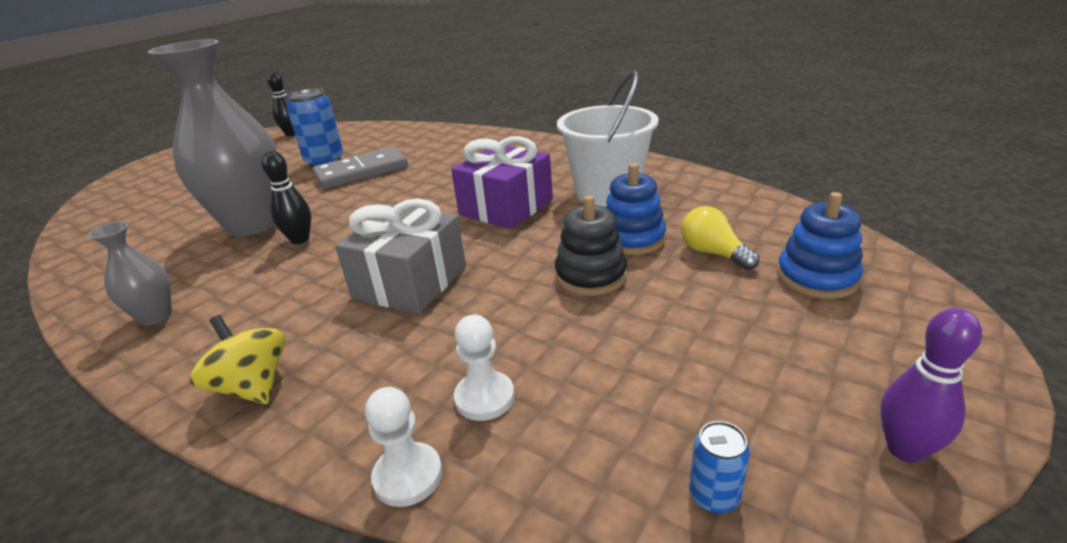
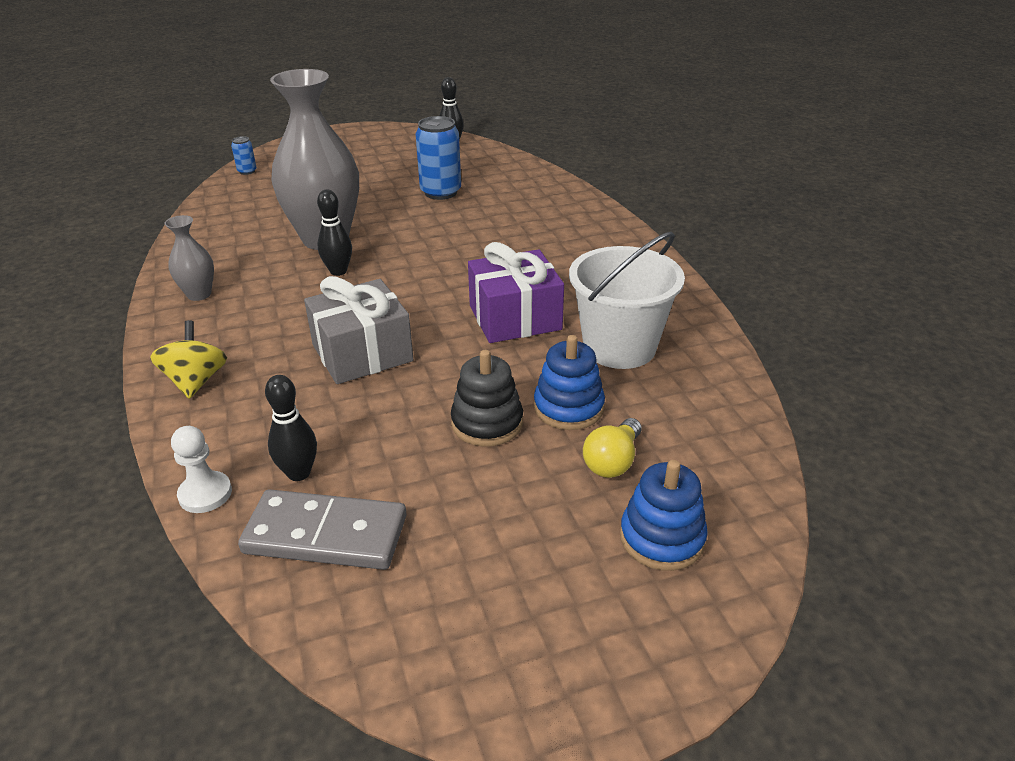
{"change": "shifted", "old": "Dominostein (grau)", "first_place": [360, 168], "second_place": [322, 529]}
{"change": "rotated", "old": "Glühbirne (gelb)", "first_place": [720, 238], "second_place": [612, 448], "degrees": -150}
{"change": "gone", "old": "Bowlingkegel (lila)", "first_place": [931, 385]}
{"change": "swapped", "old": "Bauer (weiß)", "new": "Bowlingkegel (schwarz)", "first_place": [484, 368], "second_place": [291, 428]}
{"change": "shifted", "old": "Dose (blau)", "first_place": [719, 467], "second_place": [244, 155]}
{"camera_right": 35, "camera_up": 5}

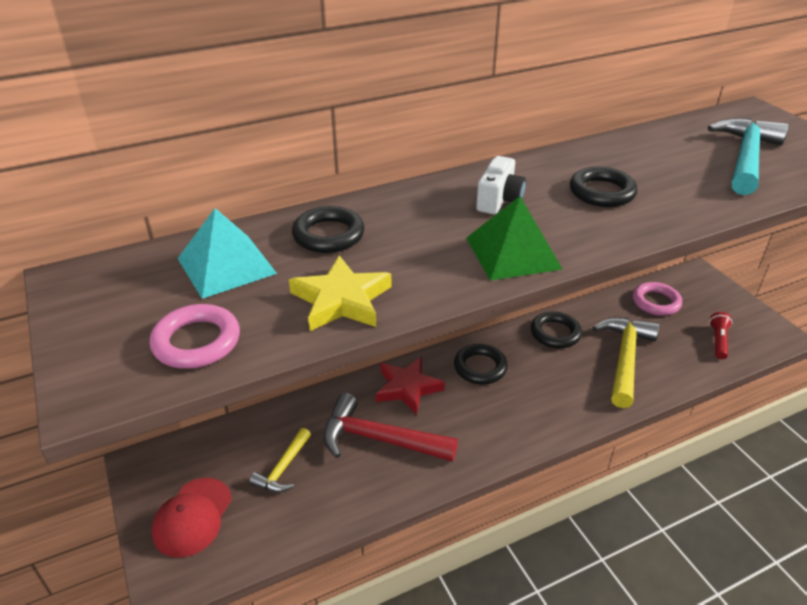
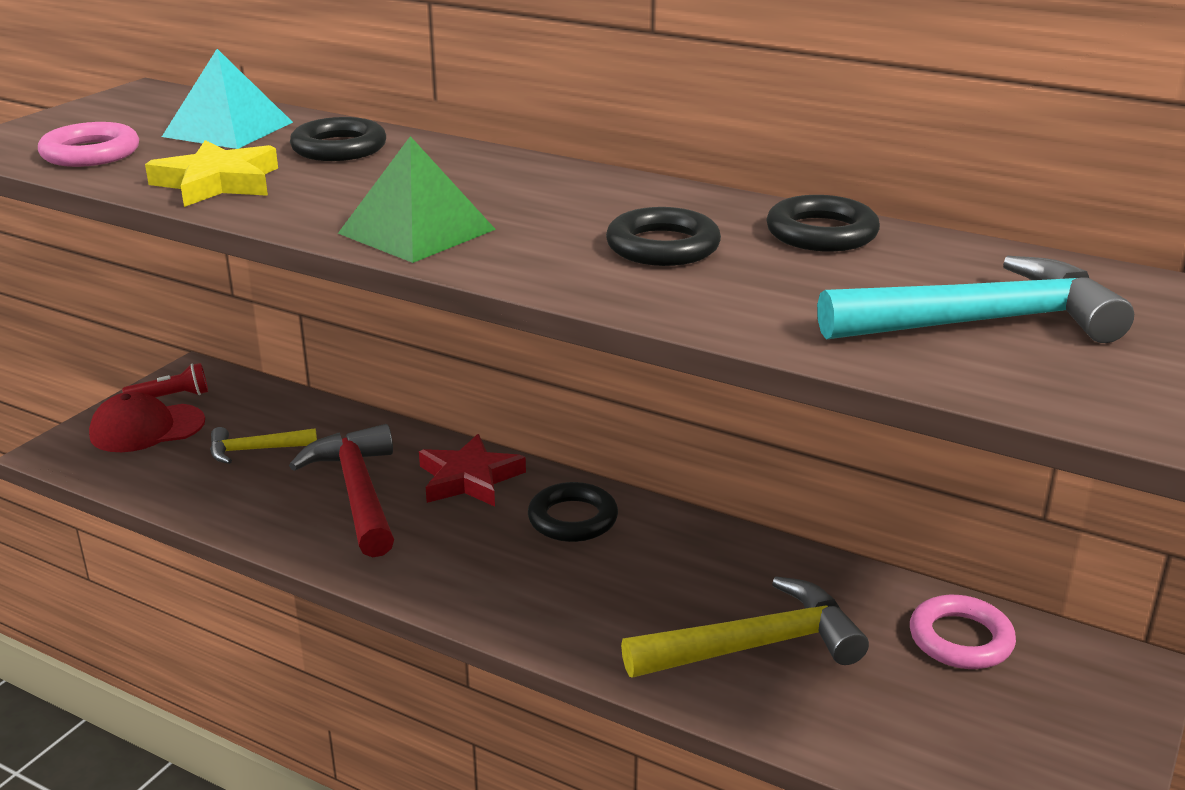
{"change": "gone", "old": "Kamera (weiß)", "first_place": [501, 185]}
{"change": "shifted", "old": "Ring (schwarz)", "first_place": [556, 329], "second_place": [823, 223]}
{"change": "shifted", "old": "Taschenlampe (rot)", "first_place": [720, 335], "second_place": [165, 380]}
{"camera_right": 55, "camera_up": -10}

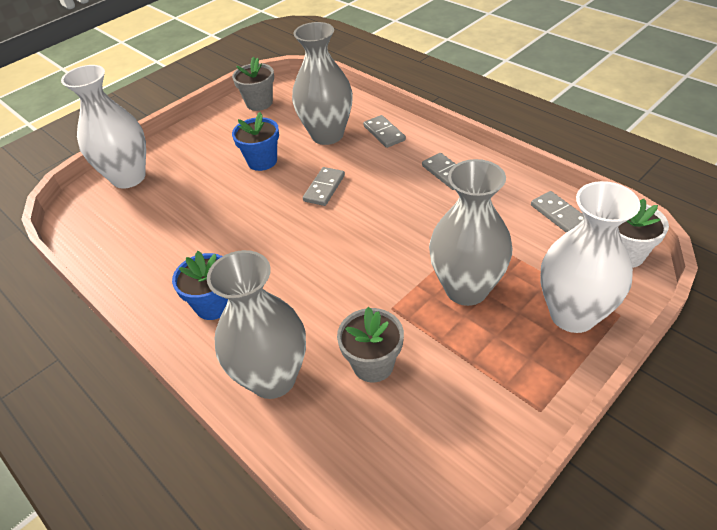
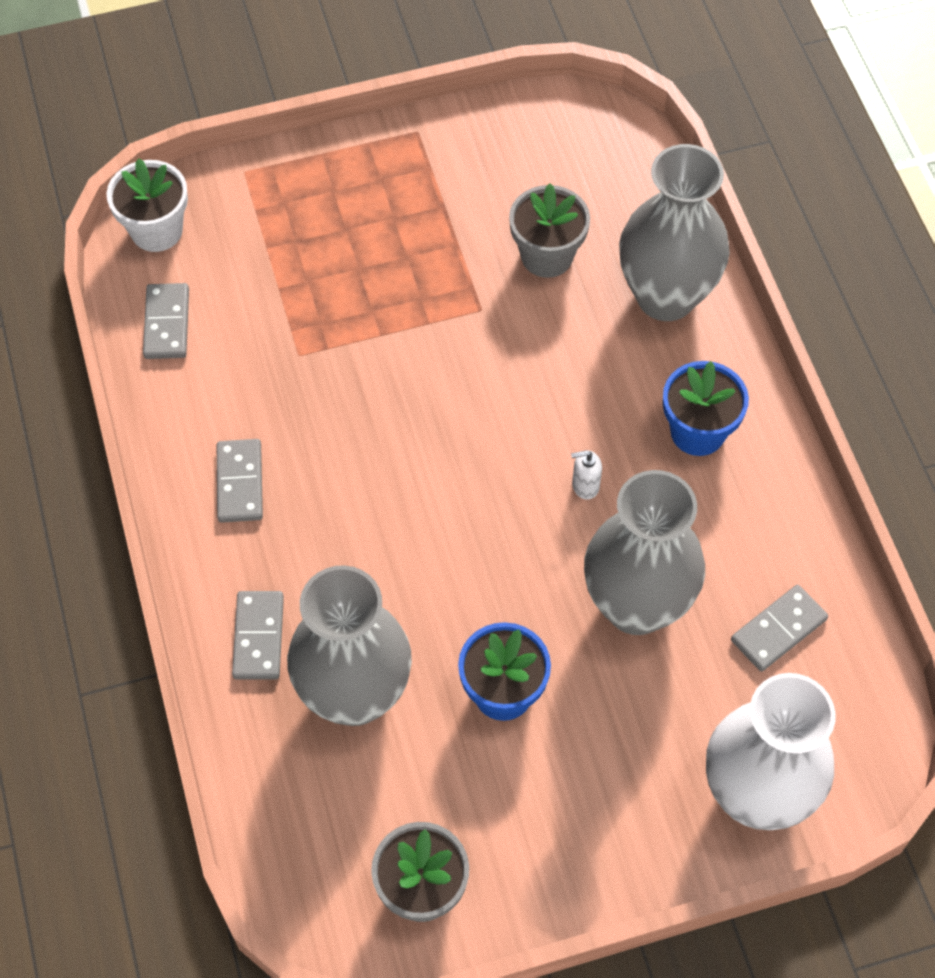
{"change": "shifted", "old": "Vase (grau)", "first_place": [470, 232], "second_place": [644, 552]}
{"change": "shifted", "old": "Dominostein (grau)", "first_place": [324, 186], "second_place": [779, 628]}
{"change": "gone", "old": "Vase (weiß)", "first_place": [590, 257]}
{"change": "new", "new": "Seifenspender (weiß)", "second_place": [586, 475]}
{"camera_right": -155, "camera_up": 15}

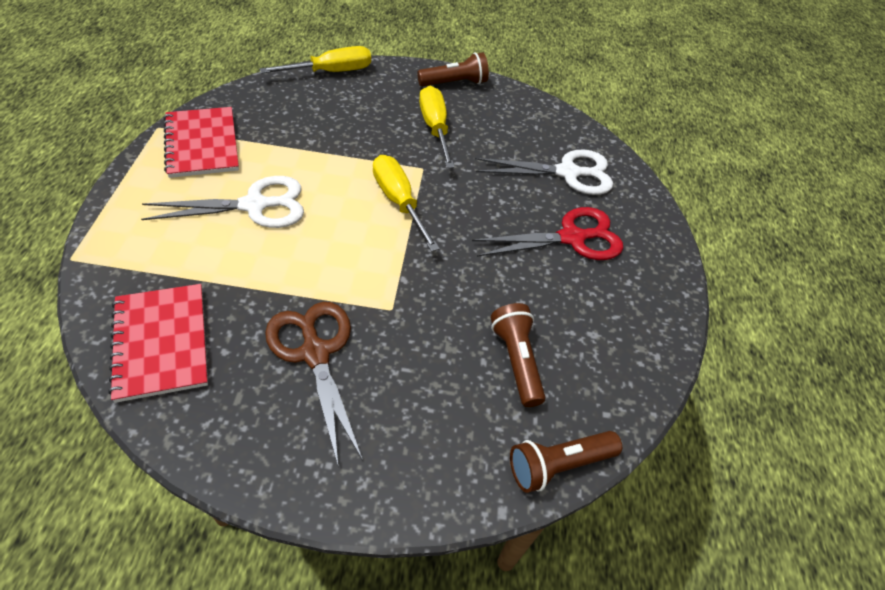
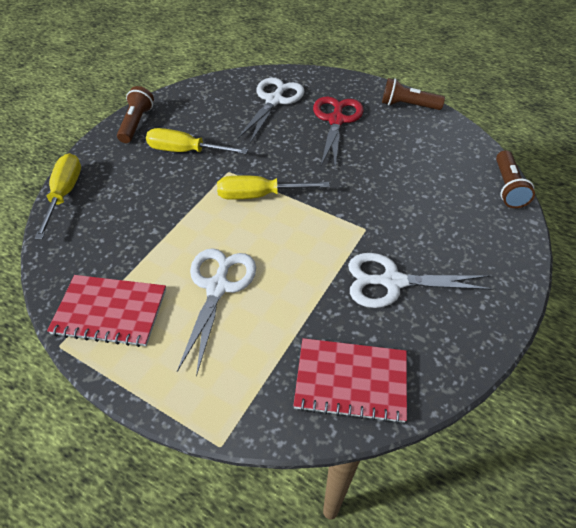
{"change": "repainted", "old": "Schere (braun)", "new": "Schere (weiß)", "first_place": [314, 383], "second_place": [421, 280]}
{"change": "shifted", "old": "Taschenlampe (braun)", "first_place": [518, 355], "second_place": [413, 94]}
{"camera_right": -60, "camera_up": 0}

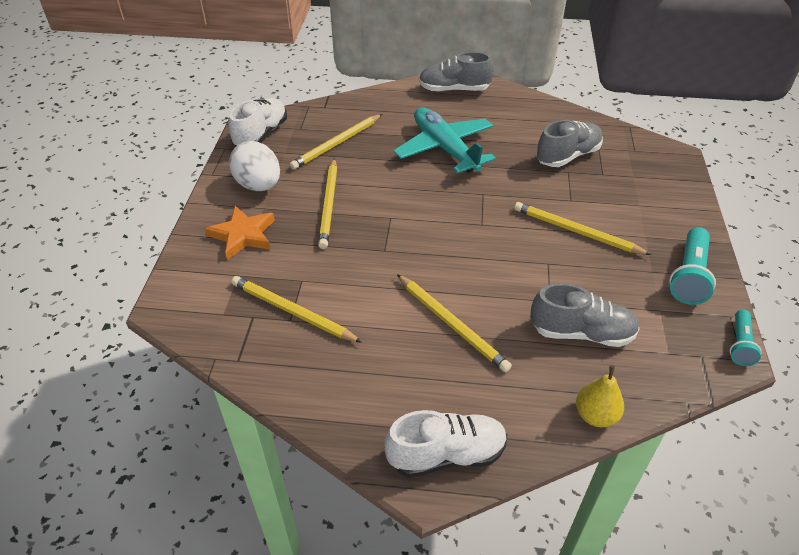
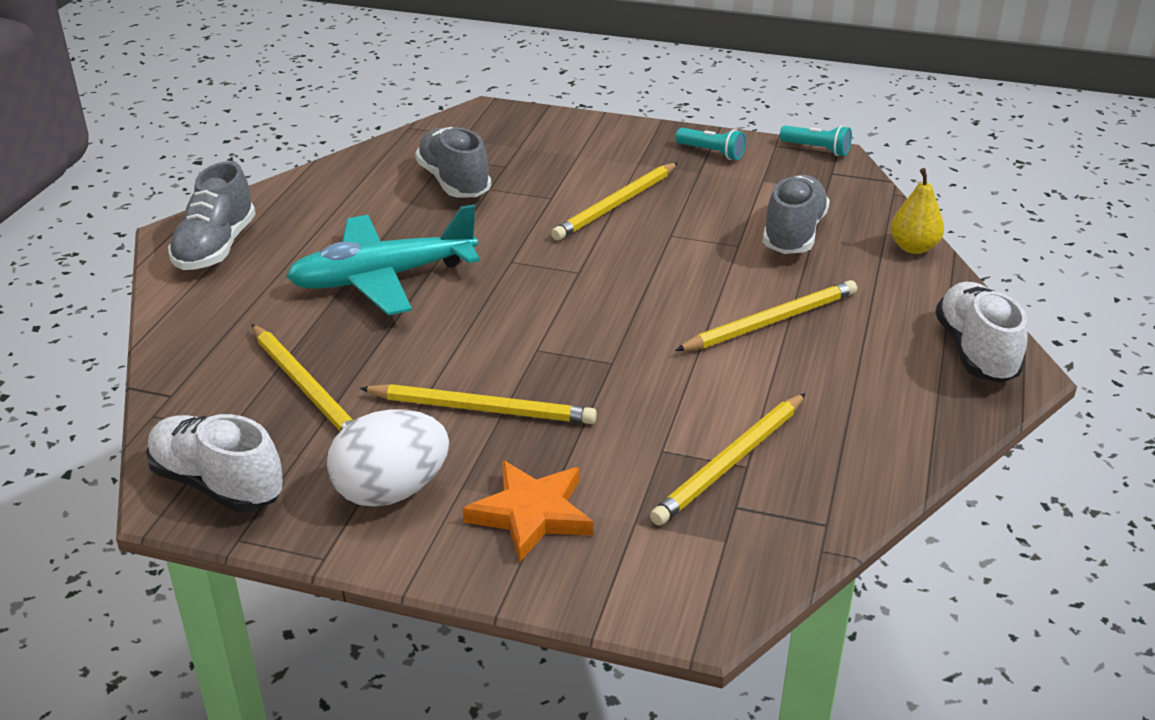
{"change": "scaled", "old": "Taschenlampe (türkis)", "first_place": [692, 266], "second_place": [711, 144], "factor": 0.62}
{"camera_right": -80, "camera_up": -10}

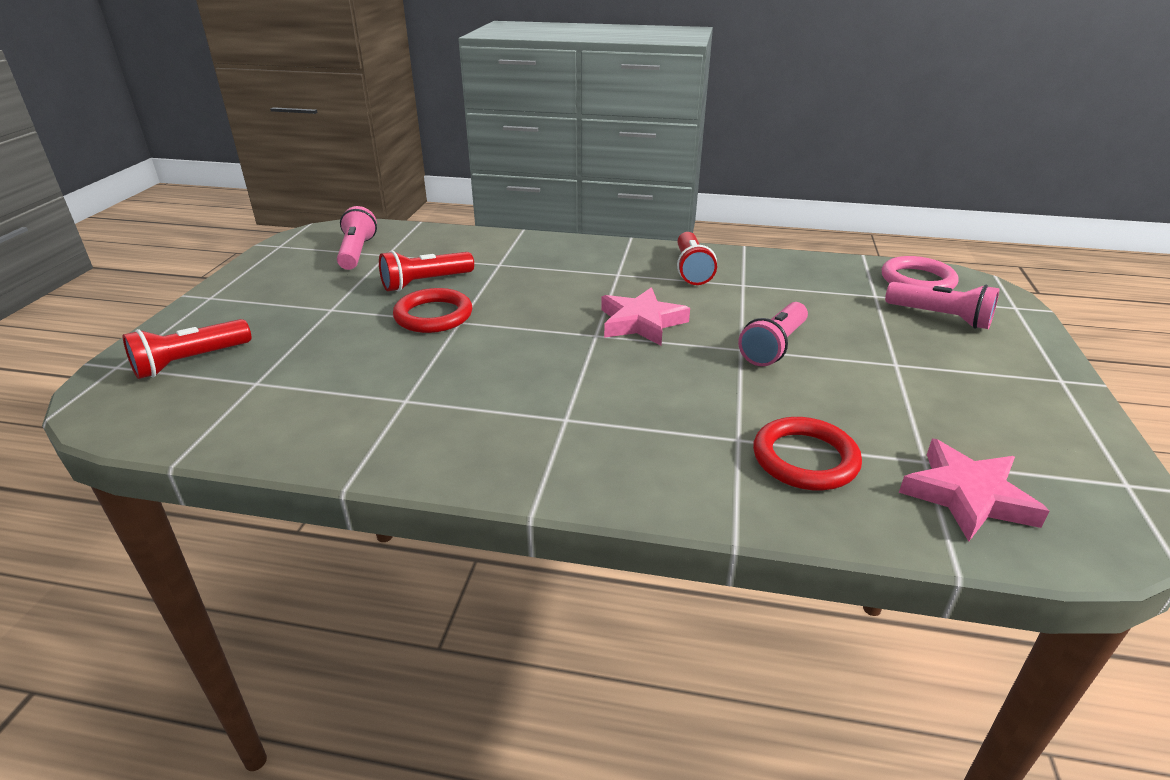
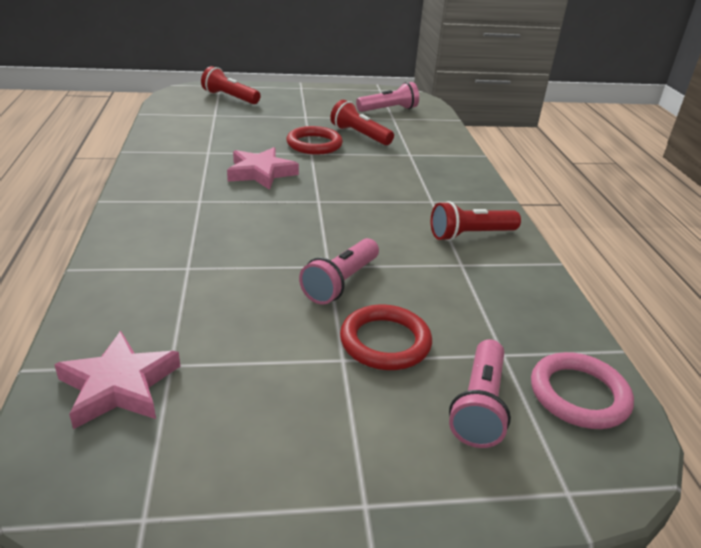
{"change": "shifted", "old": "Stern (rosa)", "first_place": [645, 317], "second_place": [263, 168]}
{"change": "rotated", "old": "Taschenlampe (rosa)", "first_place": [773, 334], "second_place": [339, 271], "degrees": -75}
{"change": "shifted", "old": "Ring (rot)", "first_place": [807, 453], "second_place": [386, 337]}
{"camera_right": 70, "camera_up": 0}

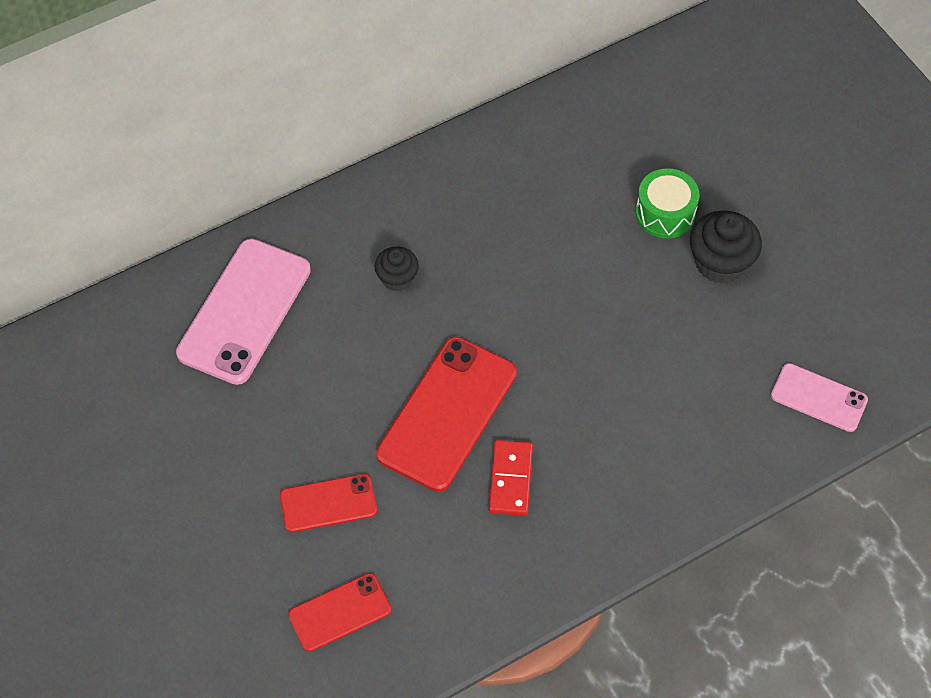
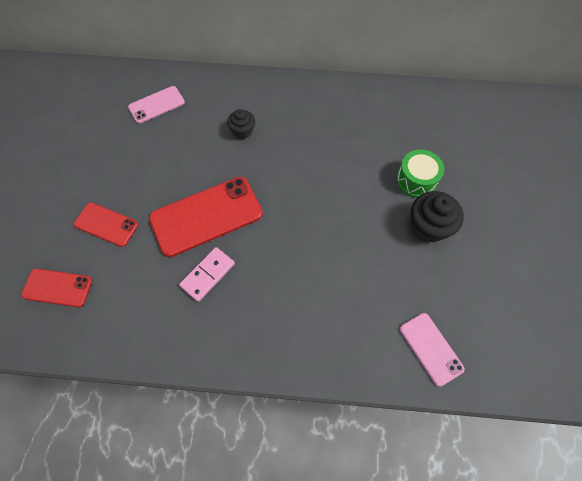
{"change": "scaled", "old": "Handy (rosa)", "first_place": [243, 312], "second_place": [156, 105], "factor": 0.56}
{"change": "repainted", "old": "Dominostein (rot)", "new": "Dominostein (rosa)", "first_place": [511, 478], "second_place": [207, 274]}
{"camera_right": 35, "camera_up": 5}

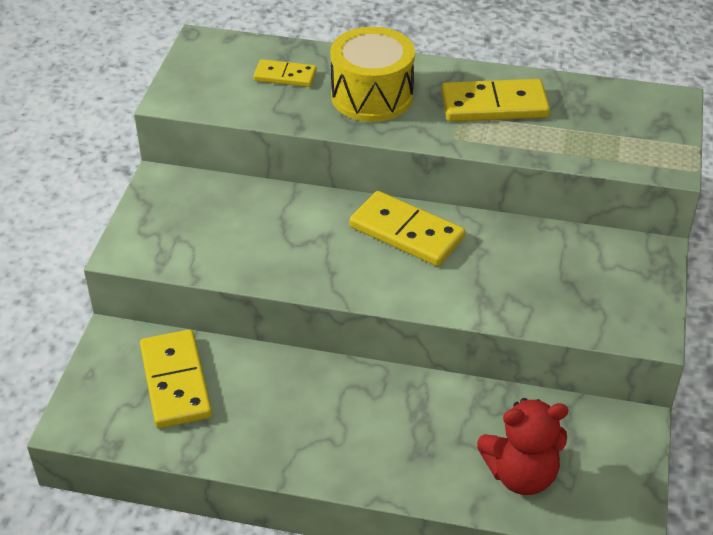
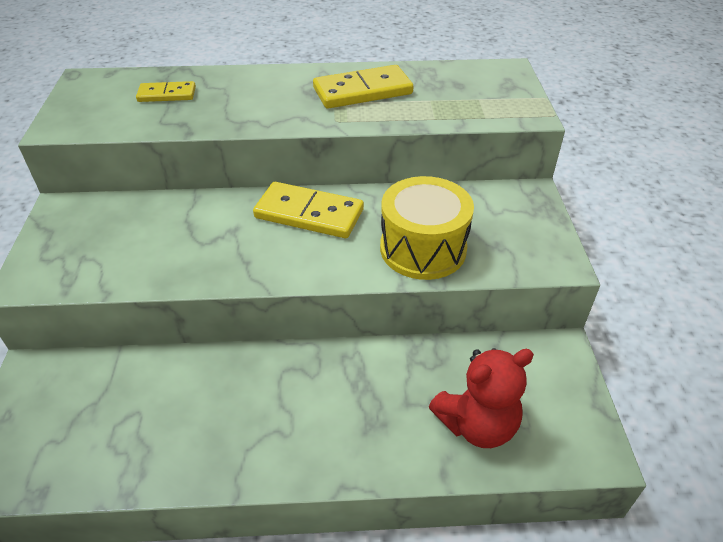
{"change": "shifted", "old": "Trommel (gelb)", "first_place": [372, 74], "second_place": [427, 228]}
{"change": "gone", "old": "Dominostein (gelb)", "first_place": [176, 378]}
{"camera_right": -15, "camera_up": 0}

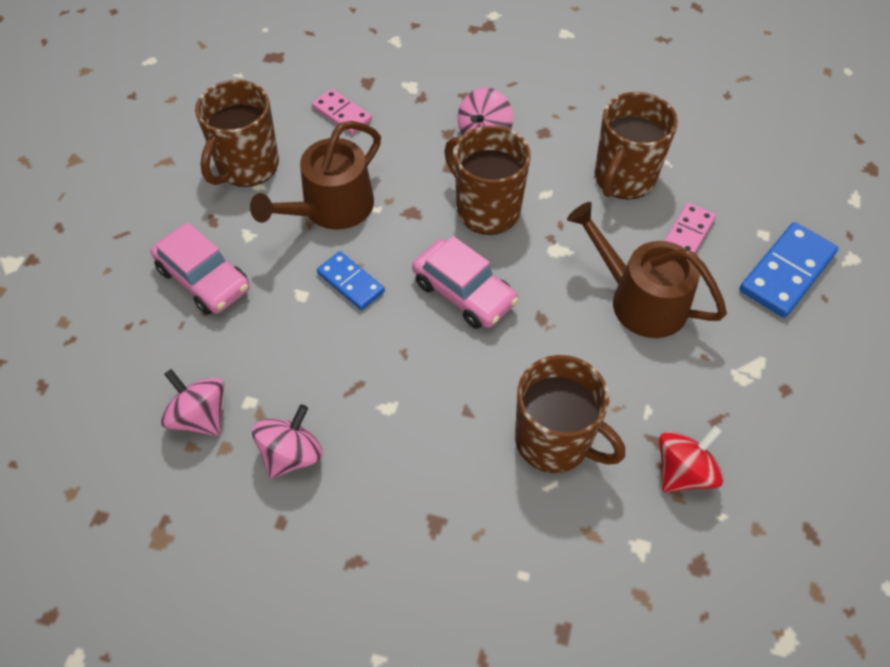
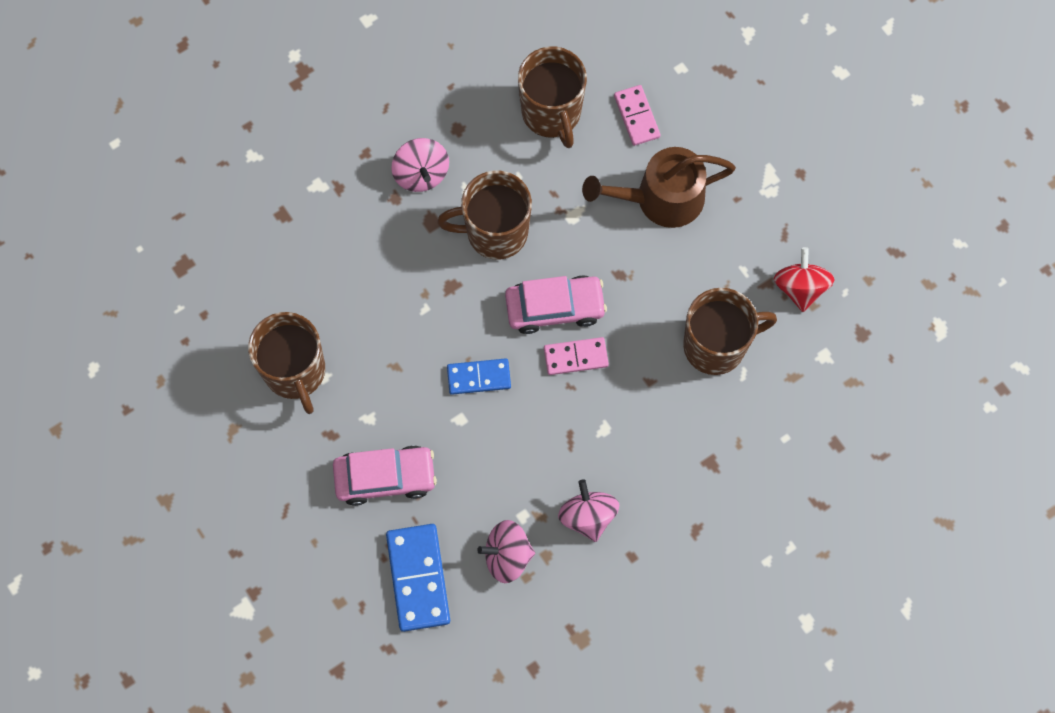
{"change": "shifted", "old": "Dominostein (rosa)", "first_place": [342, 112], "second_place": [576, 356]}
{"change": "gone", "old": "Gießkanne (braun)", "first_place": [315, 175]}
{"change": "shifted", "old": "Dominostein (blau)", "first_place": [788, 270], "second_place": [418, 578]}
{"camera_right": -50, "camera_up": 15}

